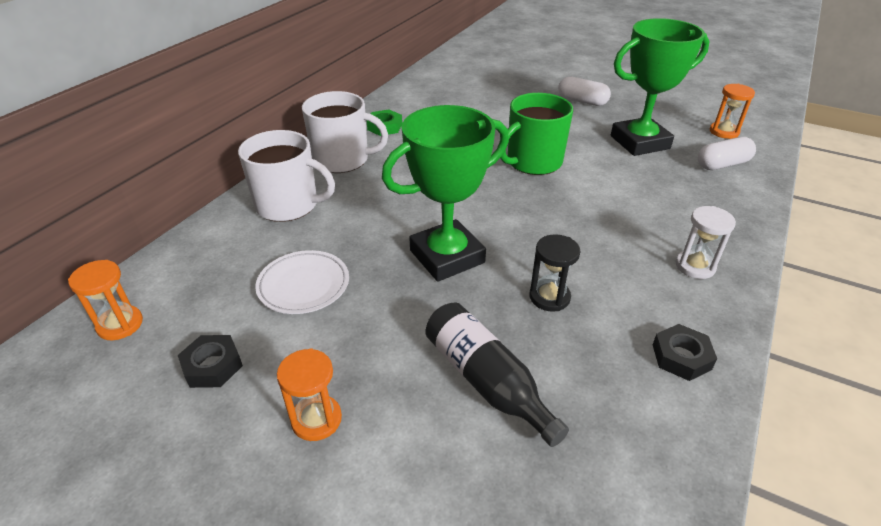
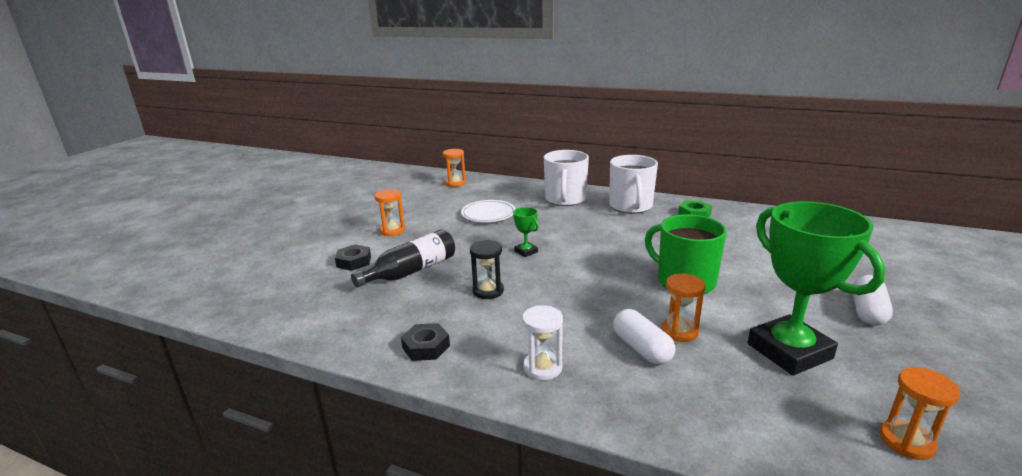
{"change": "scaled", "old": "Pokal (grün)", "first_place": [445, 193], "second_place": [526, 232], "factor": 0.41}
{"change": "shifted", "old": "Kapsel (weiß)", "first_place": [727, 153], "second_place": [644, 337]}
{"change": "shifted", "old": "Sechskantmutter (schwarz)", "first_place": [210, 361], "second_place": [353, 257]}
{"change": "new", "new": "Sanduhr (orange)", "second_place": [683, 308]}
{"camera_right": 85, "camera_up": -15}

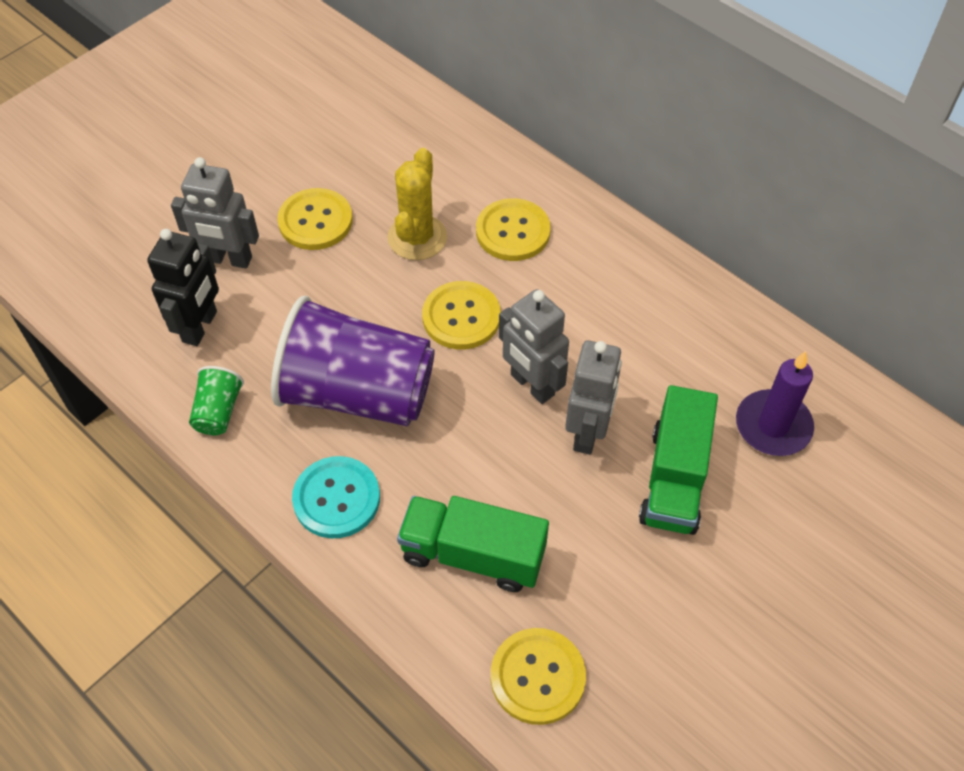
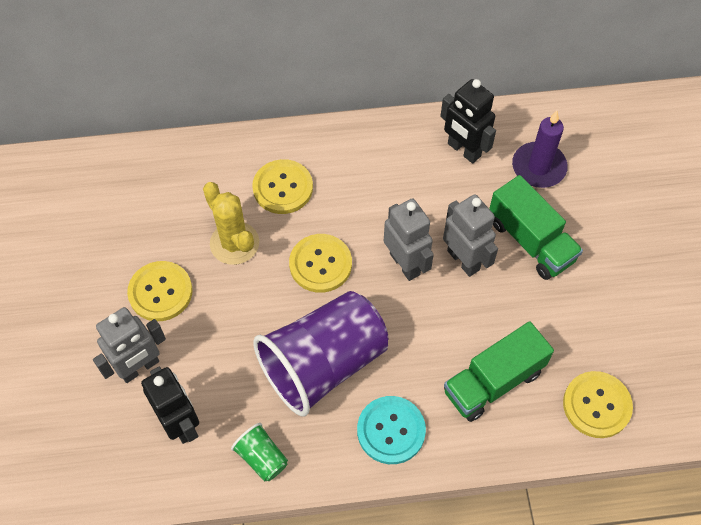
{"change": "rotated", "old": "Roboter (grau)", "first_place": [534, 346], "second_place": [409, 239], "degrees": -120}
{"change": "new", "new": "Roboter (schwarz)", "second_place": [468, 121]}
{"camera_right": -50, "camera_up": 5}

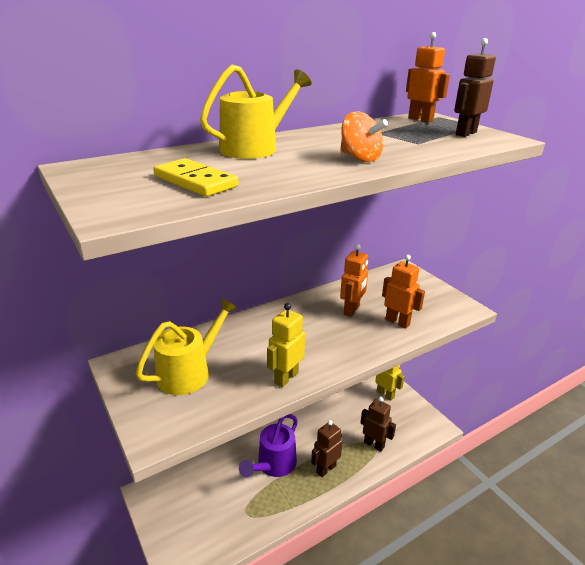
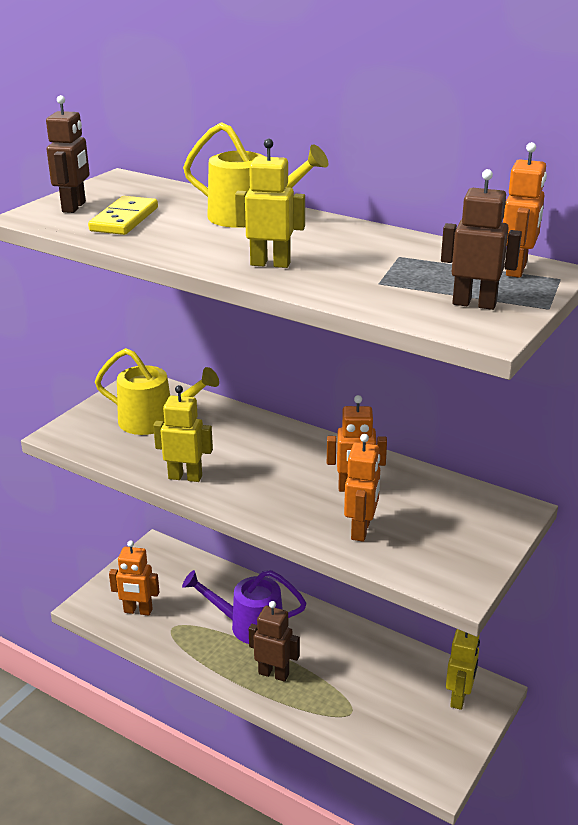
{"change": "swapped", "old": "Kreisel (orange)", "new": "Roboter (gelb)", "first_place": [364, 137], "second_place": [270, 203]}
{"change": "shifted", "old": "Roboter (braun)", "first_place": [378, 424], "second_place": [68, 154]}
{"change": "new", "new": "Roboter (orange)", "second_place": [134, 578]}
{"camera_right": 65, "camera_up": 0}

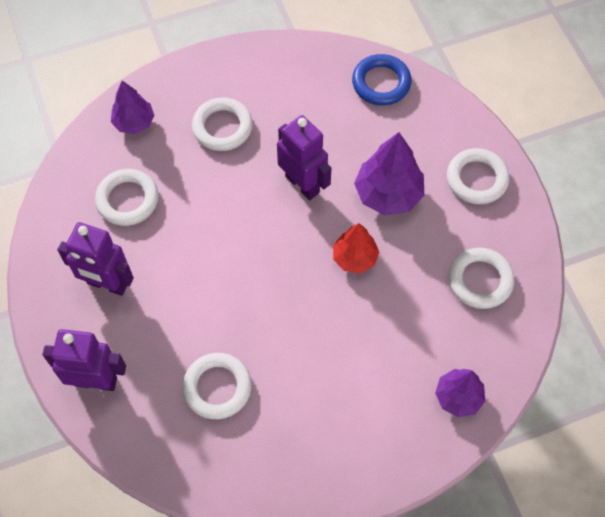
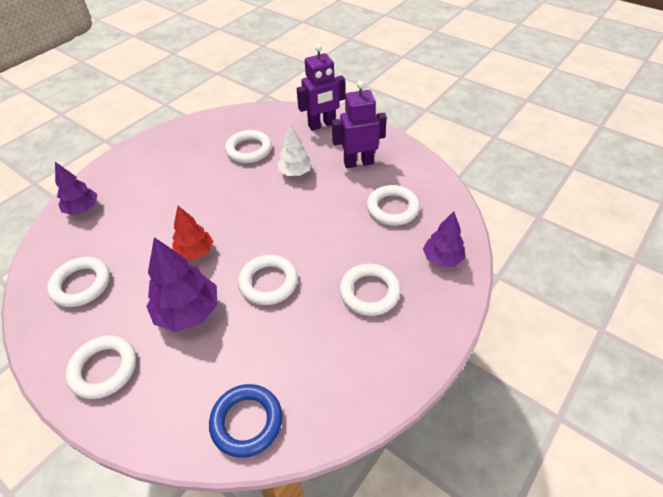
{"change": "swapped", "old": "Roboter (lila)", "new": "Ring (weiß)", "first_place": [304, 157], "second_place": [268, 280]}
{"change": "new", "new": "Baum (weiß)", "second_place": [295, 150]}
{"camera_right": 150, "camera_up": -15}

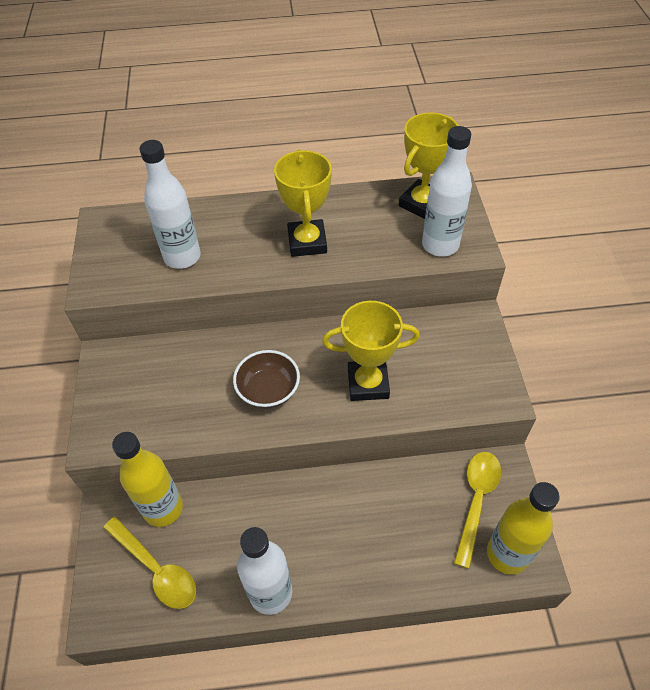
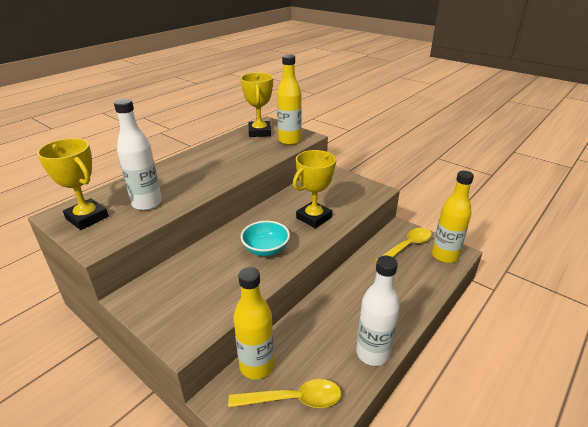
{"change": "repainted", "old": "Flasche (weiß)", "new": "Flasche (gelb)", "first_place": [447, 191], "second_place": [289, 100]}
{"change": "shifted", "old": "Pokal (gelb)", "first_place": [303, 203], "second_place": [73, 184]}
{"change": "repainted", "old": "Schüssel (braun)", "new": "Schüssel (türkis)", "first_place": [266, 379], "second_place": [265, 238]}
{"change": "rotated", "old": "Löffel (gelb)", "first_place": [477, 510], "second_place": [403, 245], "degrees": 75}
{"camera_right": -45, "camera_up": -20}

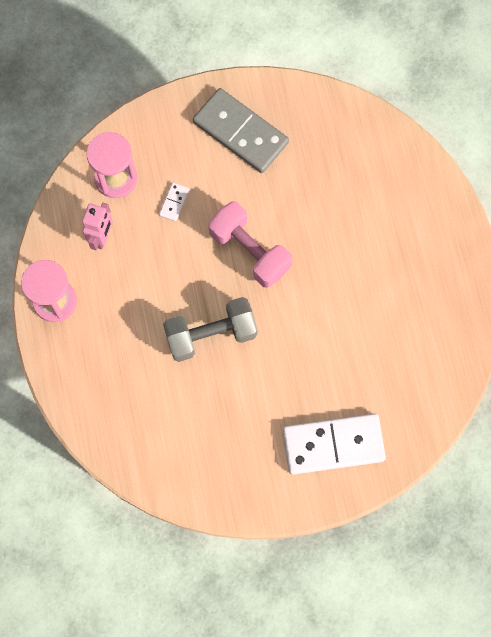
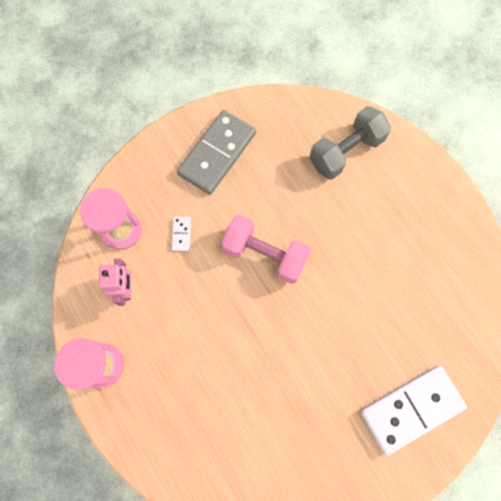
{"change": "rotated", "old": "Dominostein (grau)", "first_place": [241, 130], "second_place": [216, 152], "degrees": -75}
{"change": "shifted", "old": "Hantel (grau)", "first_place": [210, 329], "second_place": [350, 142]}
{"camera_right": -20, "camera_up": 0}

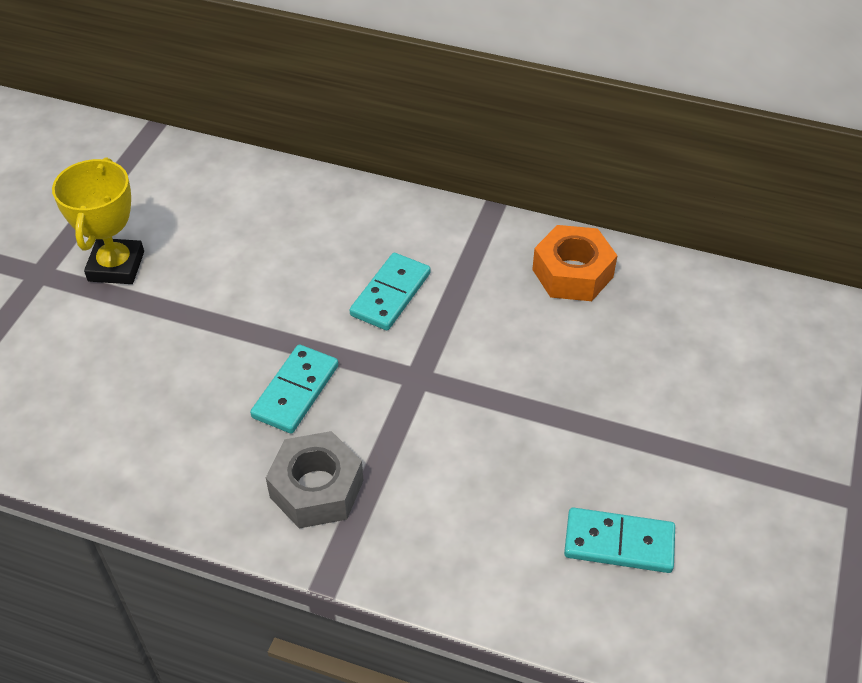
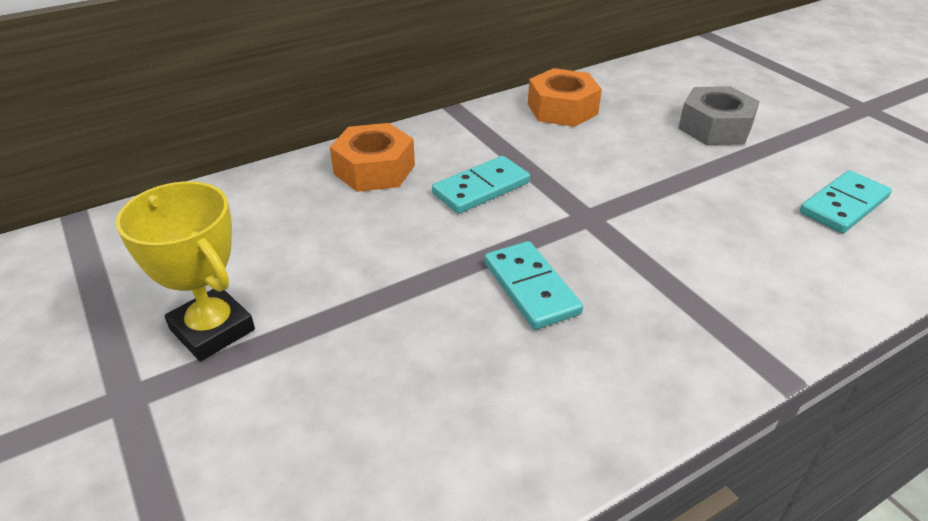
{"change": "rotated", "old": "Dominostein (türkis)", "first_place": [390, 291], "second_place": [481, 185], "degrees": 75}
{"change": "shifted", "old": "Sechskantmutter (grau)", "first_place": [315, 479], "second_place": [719, 115]}
{"change": "new", "new": "Sechskantmutter (orange)", "second_place": [372, 157]}
{"camera_right": -50, "camera_up": -10}

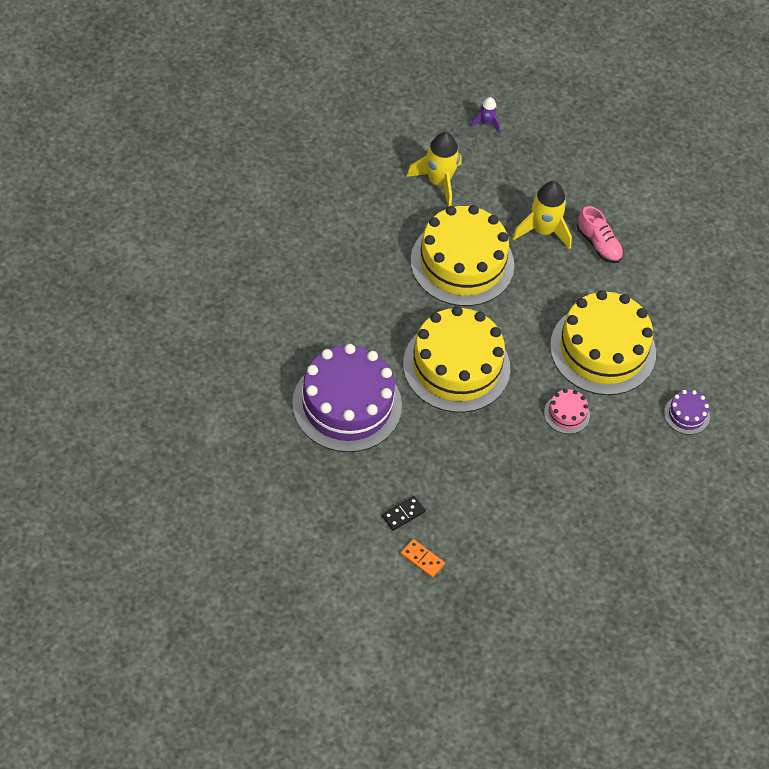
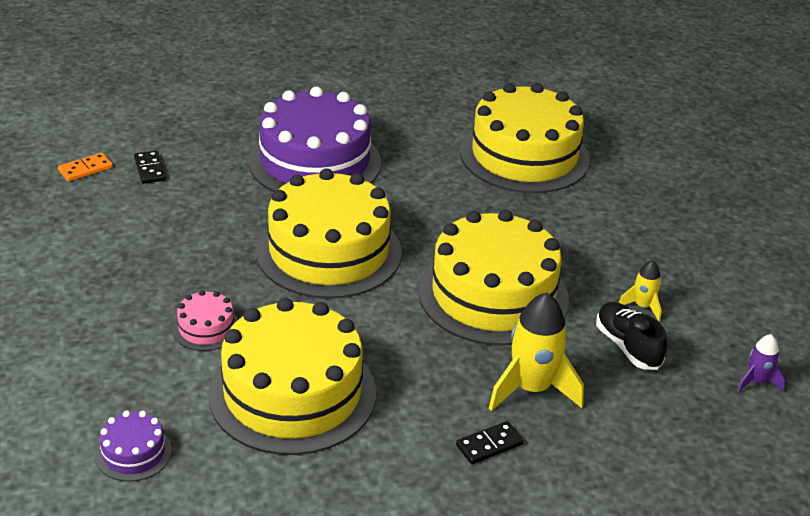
{"change": "scaled", "old": "Rakete (gelb)", "first_place": [434, 169], "second_place": [640, 290], "factor": 0.51}
{"change": "swapped", "old": "Schuh (rosa)", "new": "Dominostein (schwarz)", "first_place": [600, 234], "second_place": [490, 442]}
{"change": "new", "new": "Kuchen (gelb)", "second_place": [525, 138]}
{"change": "new", "new": "Schuh (schwarz)", "second_place": [631, 336]}
{"camera_right": 110, "camera_up": -20}

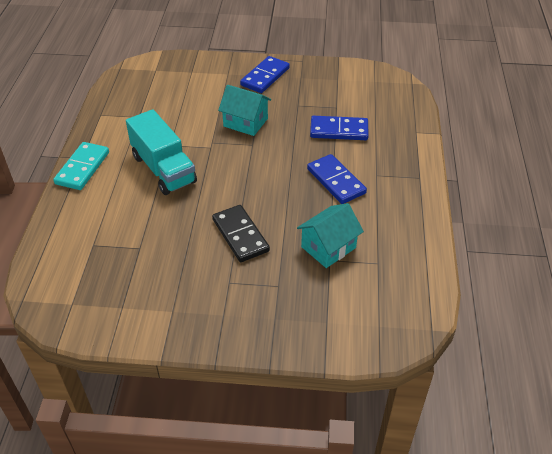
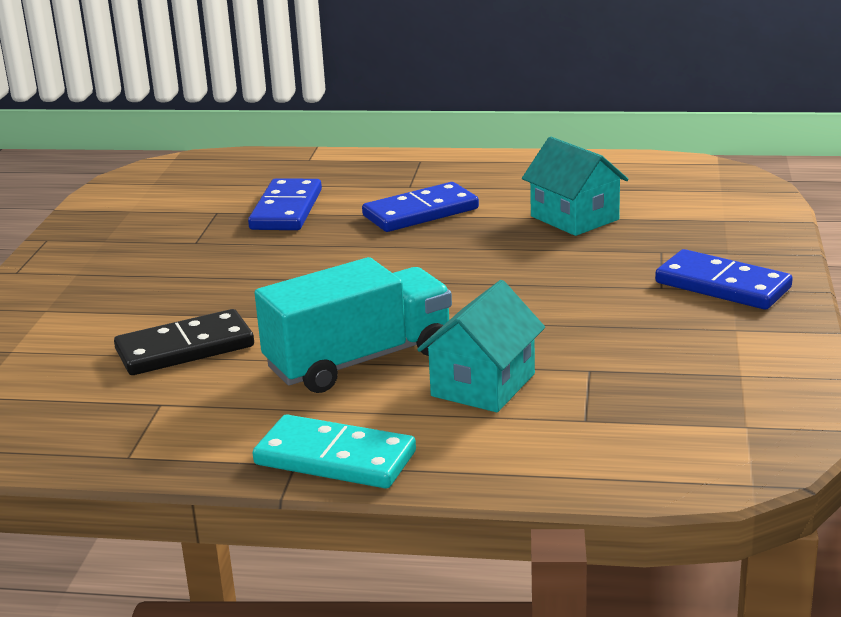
{"change": "shifted", "old": "Dominostein (blau)", "first_place": [265, 74], "second_place": [724, 279]}
{"change": "shifted", "old": "Haus (türkis)", "first_place": [244, 110], "second_place": [481, 346]}
{"change": "shifted", "old": "Dominostein (schwarz)", "first_place": [241, 233], "second_place": [184, 342]}
{"camera_right": -85, "camera_up": -20}

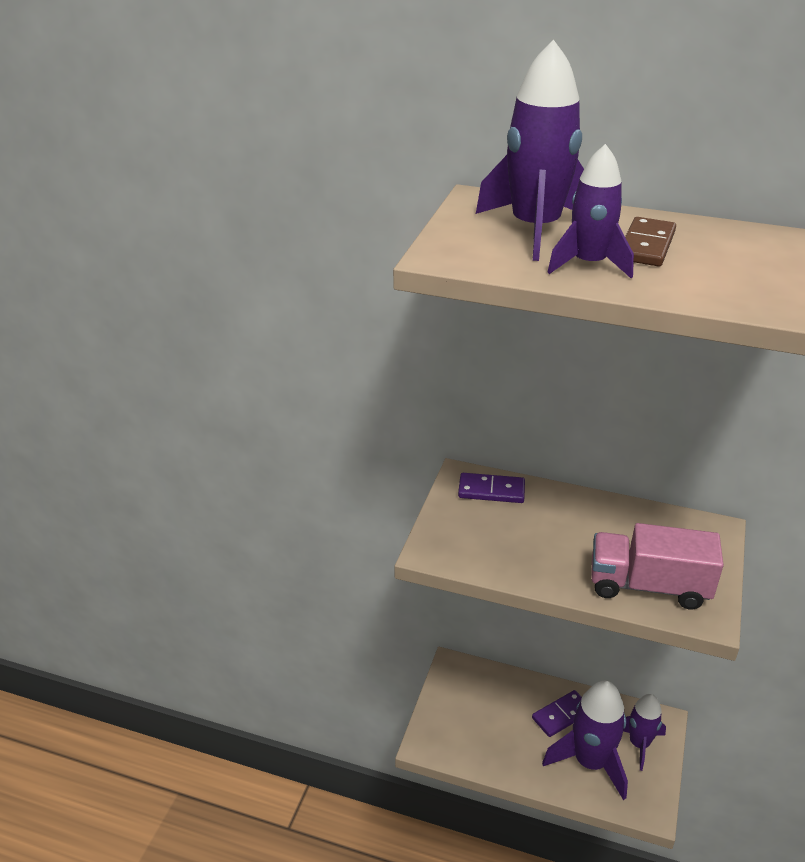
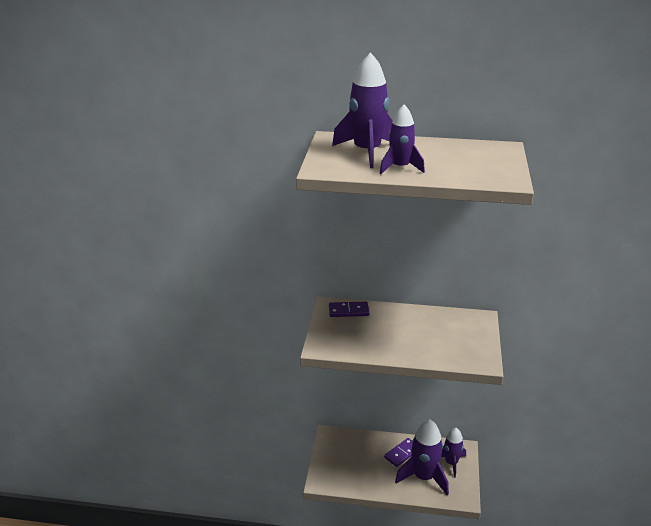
{"change": "gone", "old": "Dominostein (braun)", "first_place": [650, 241]}
{"change": "gone", "old": "Lastwagen (rosa)", "first_place": [657, 566]}
{"camera_right": -10, "camera_up": -5}

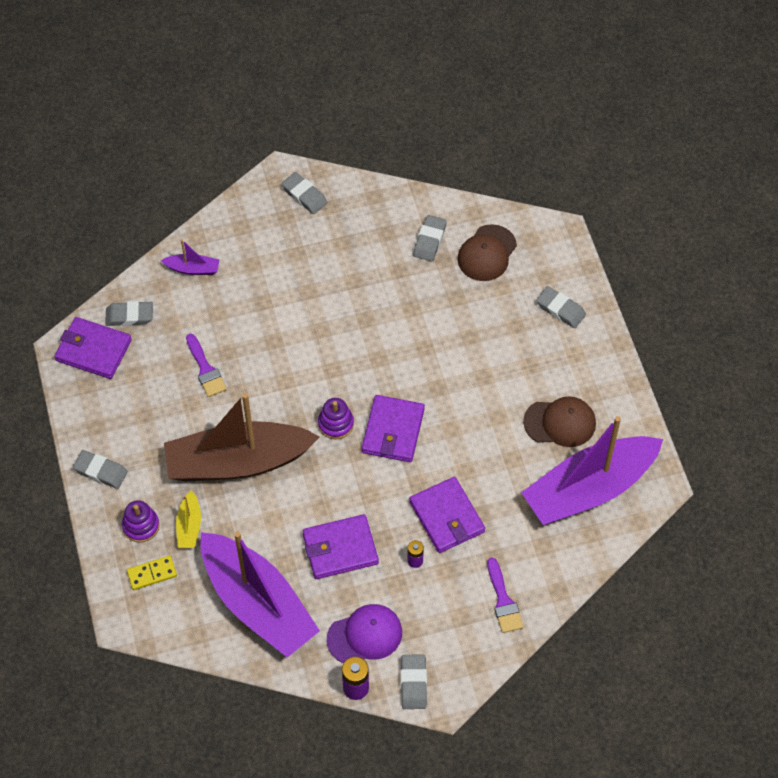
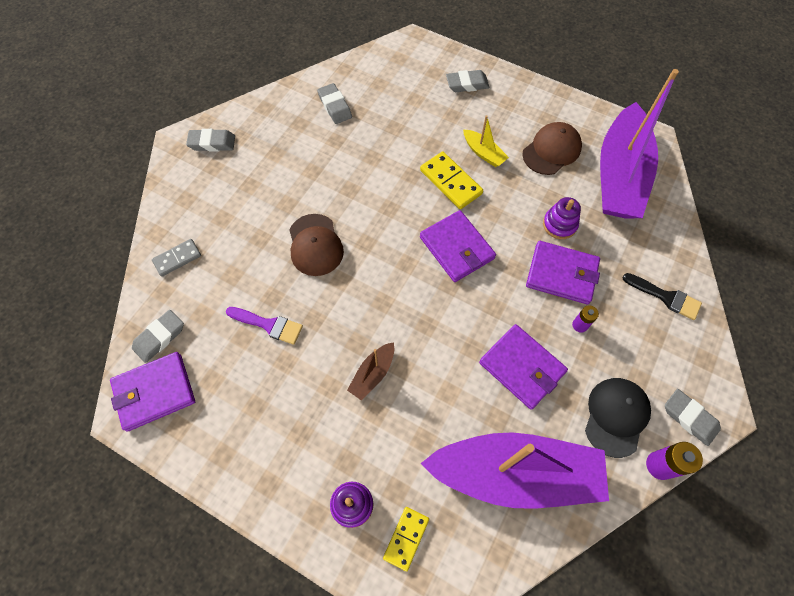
{"change": "shifted", "old": "Kappe (braun)", "first_place": [487, 252], "second_place": [316, 245]}
{"change": "swapped", "old": "Boot (lila)", "new": "Dominostein (grau)", "first_place": [190, 257], "second_place": [176, 258]}
{"change": "scaled", "old": "Boot (braun)", "first_place": [241, 437], "second_place": [370, 371], "factor": 0.4}
{"change": "shifted", "old": "Stapelspielzeug (lila)", "first_place": [336, 418], "second_place": [562, 218]}
{"change": "gone", "old": "Radiergummi (grau)", "first_place": [100, 469]}
{"change": "shifted", "old": "Boot (gelb)", "first_place": [188, 519], "second_place": [486, 141]}
{"change": "rotated", "old": "Geldbörse (lila)", "first_place": [340, 546], "second_place": [523, 367], "degrees": -75}
{"change": "repainted", "old": "Pinsel (lila)", "new": "Pinsel (schwarz)", "first_place": [505, 595], "second_place": [662, 296]}
{"change": "repainted", "old": "Kappe (lila)", "new": "Kappe (schwarz)", "first_place": [364, 633], "second_place": [618, 418]}
{"change": "new", "new": "Dominostein (gelb)", "second_place": [451, 180]}
{"camera_right": -45, "camera_up": 5}

